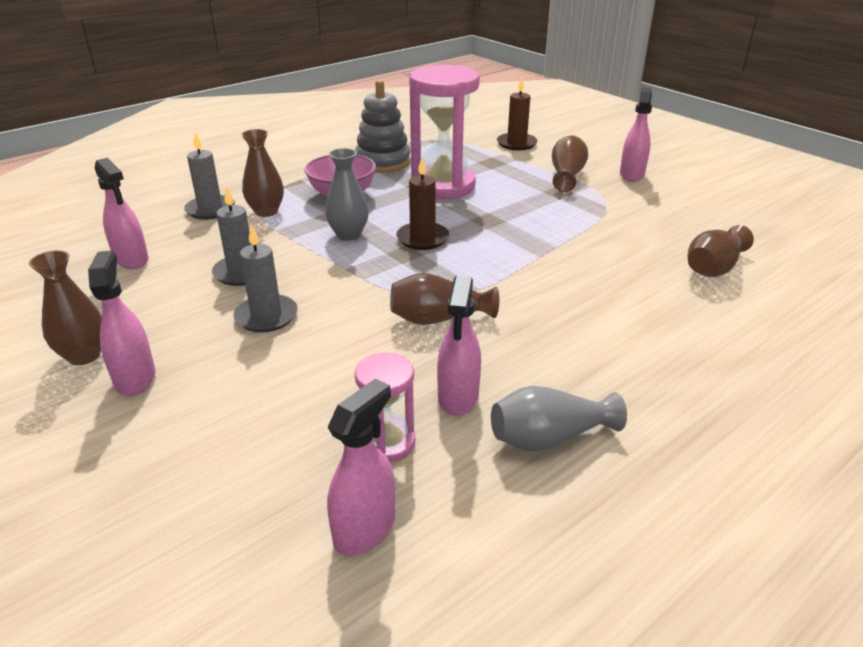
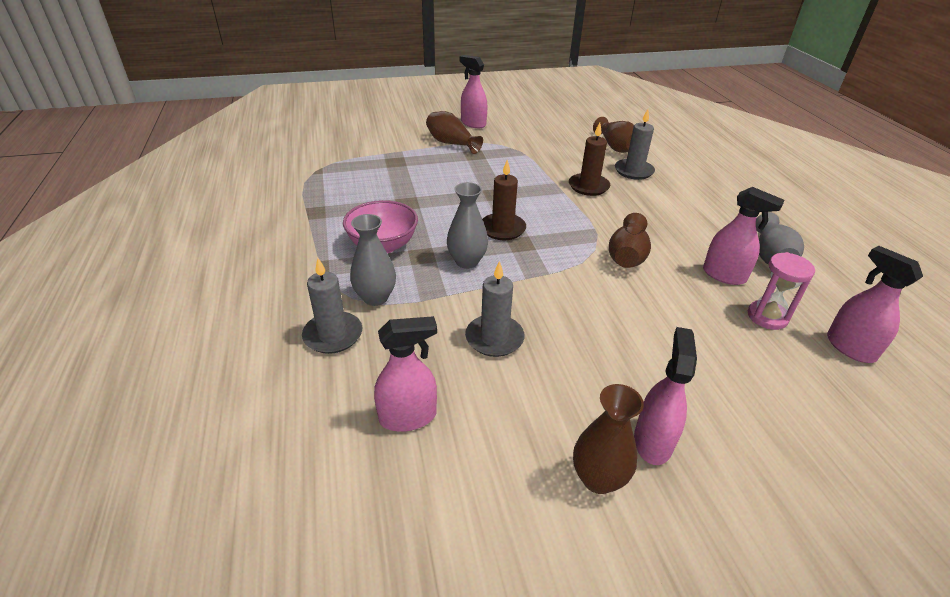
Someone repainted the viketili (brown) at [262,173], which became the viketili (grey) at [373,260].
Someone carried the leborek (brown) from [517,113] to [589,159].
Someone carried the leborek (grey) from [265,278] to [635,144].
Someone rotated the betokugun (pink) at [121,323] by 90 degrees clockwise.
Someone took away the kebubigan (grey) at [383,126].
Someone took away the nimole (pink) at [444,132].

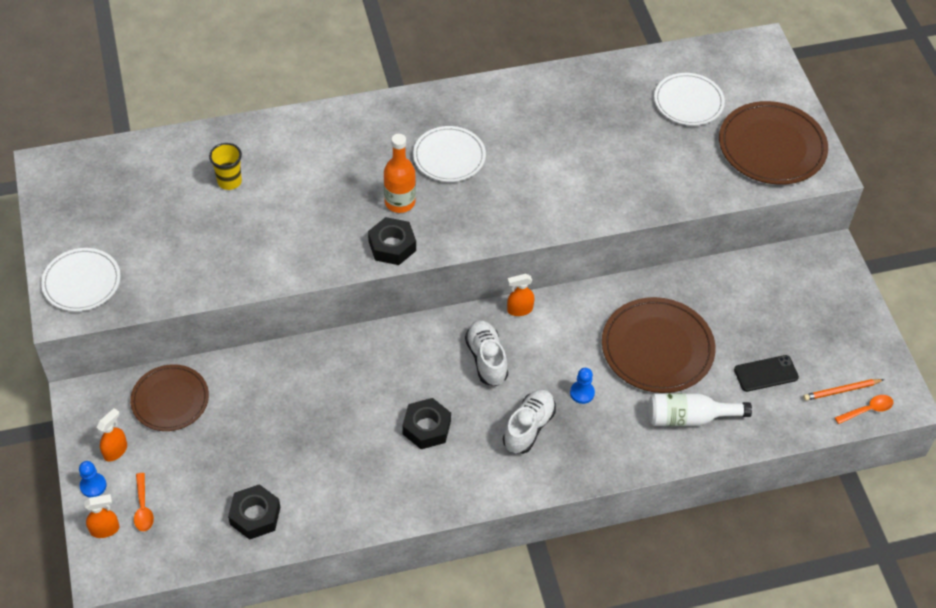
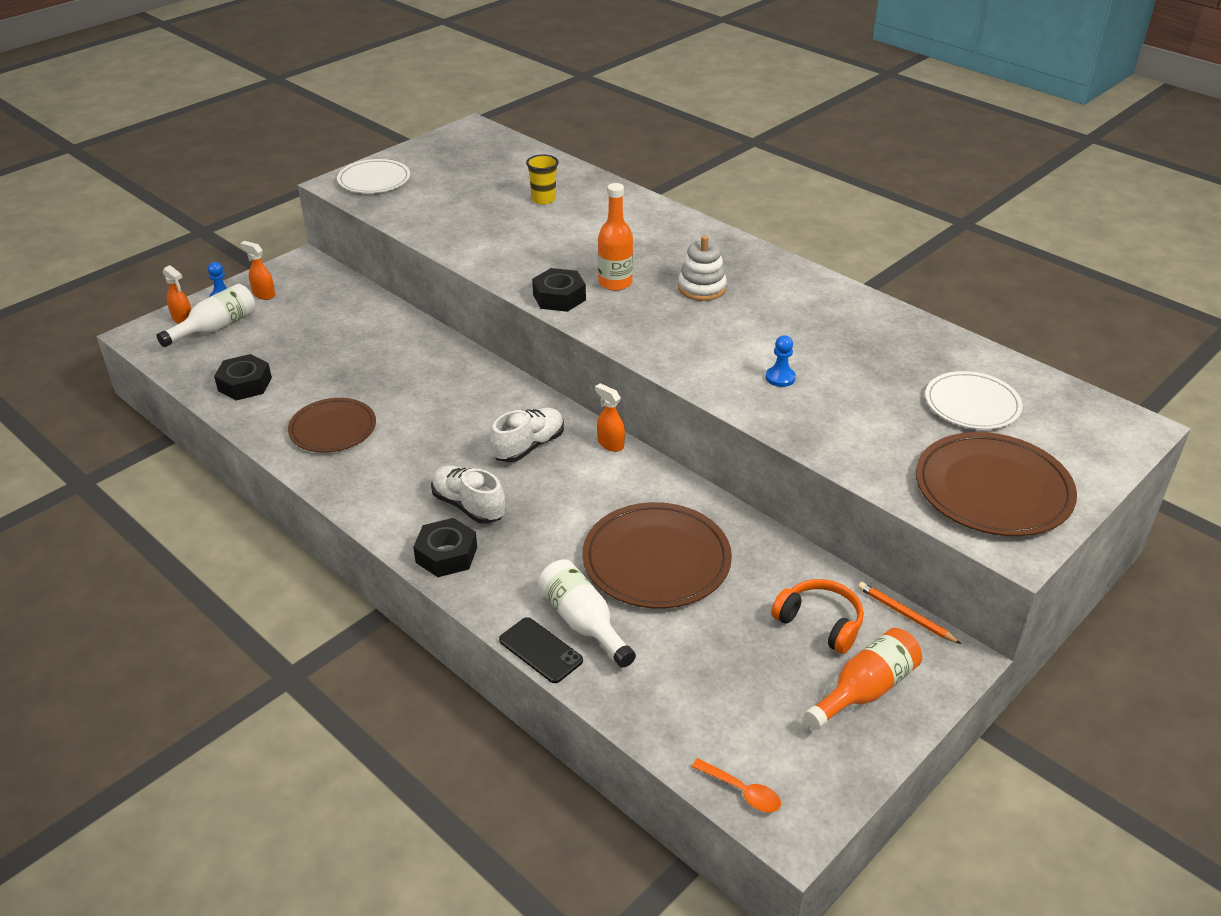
Someone swapped the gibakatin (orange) at [144,502] for the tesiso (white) at [206,315].
Someone rotated the betokugun (orange) at [112,435] by 150 degrees counterclockwise.
Someone carried the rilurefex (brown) from [169,397] to [332,425].
Someone carried the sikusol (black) from [426,423] to [445,547].
Someone rotated the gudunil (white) at [529,421] by 135 degrees counterclockwise.
Someone carried the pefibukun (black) from [766,373] to [541,650].
Someone swapped the rilurefex (white) at [449,154] for the kebubigan (white) at [702,268].
Someone carried the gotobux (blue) from [582,386] to [781,361].
Someone put down the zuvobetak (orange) at [817,616].
Someone put down the tesiso (orange) at [863,679].
Someone carried the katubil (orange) from [843,390] to [909,613].

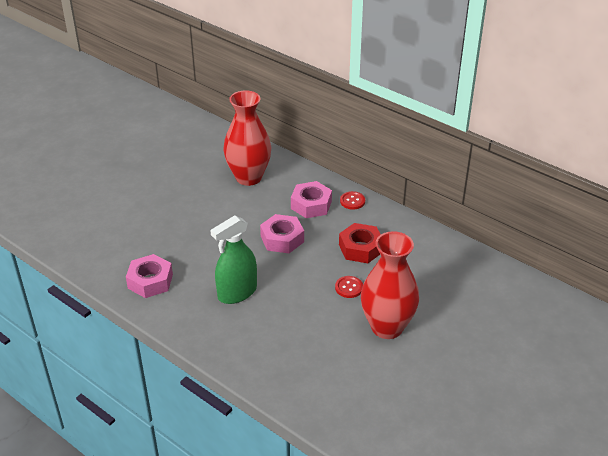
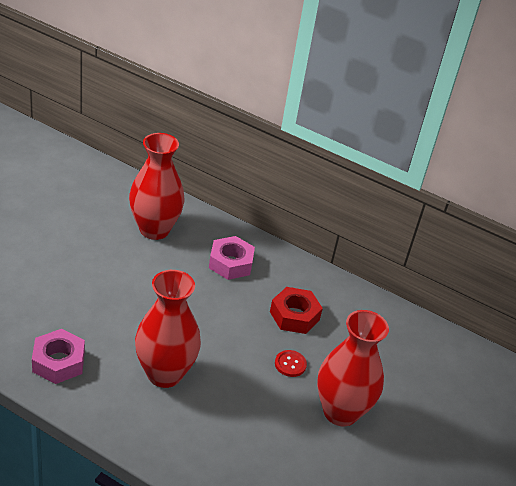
Someone swapped the betokugun (green) at [233,259] for the viketili (red) at [168,329].
Someone took away the sikusol (pink) at [282,233].
Someone took away the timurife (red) at [352,200].

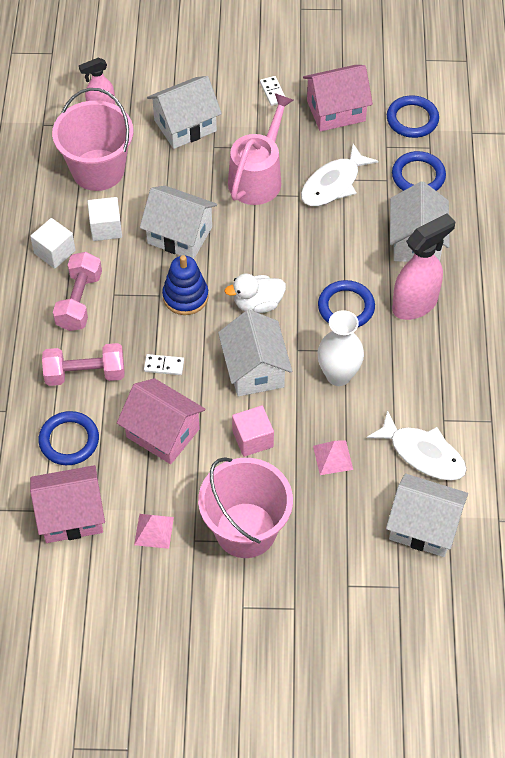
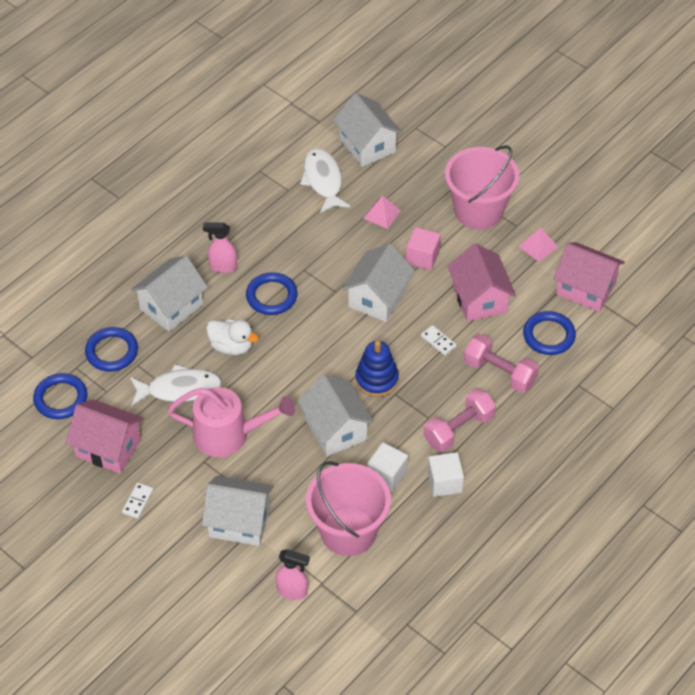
Someone rotated the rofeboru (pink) at [261,149] by 150 degrees counterclockwise.
Someone scaled the betokugun (pink) at [423,266] by 0.60.
Someone carried the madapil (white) from [255,293] to [232,337].
Someone took away the viketili (white) at [340,348].

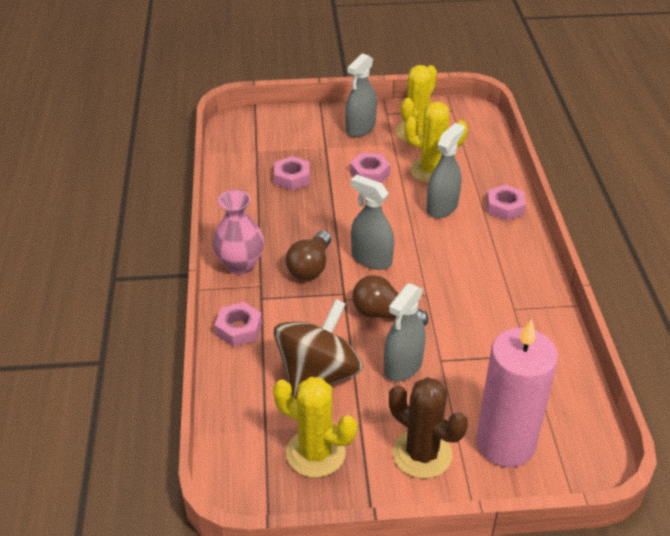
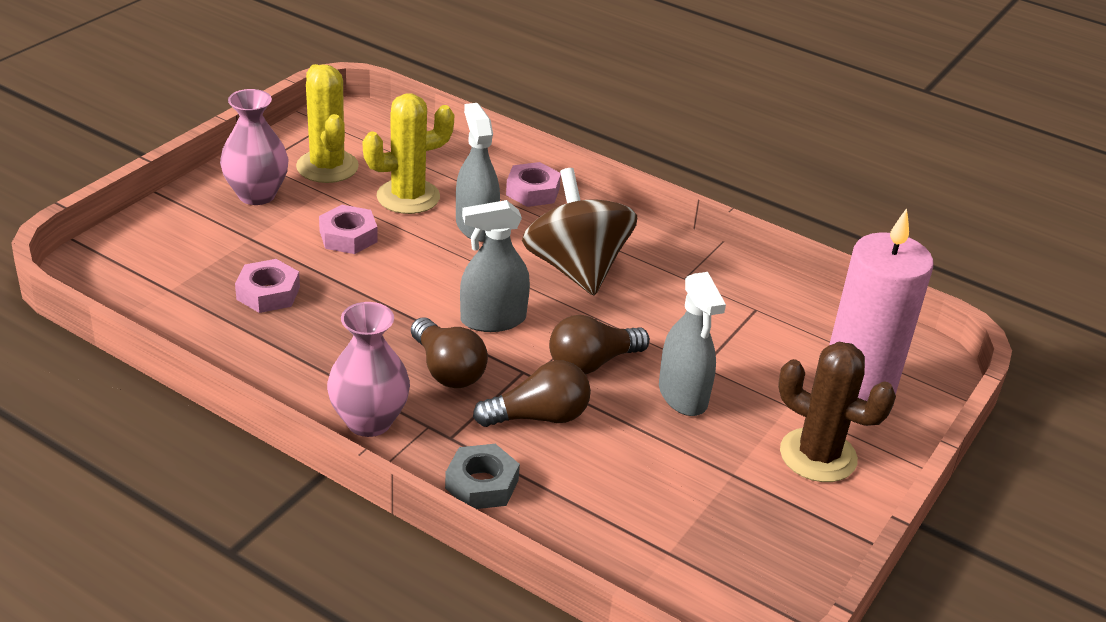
Someone swapped the betokugun (grey) at [361,95] for the viketili (pink) at [254,147].
Someone repainted the sikusol (pink) at [238,324], which became the sikusol (grey) at [482,476].
Someone put down the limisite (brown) at [532,393].
Someone carried the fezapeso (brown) from [318,349] to [579,232].
Someone rotated the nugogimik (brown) at [428,428] by 45 degrees clockwise.
Someone took away the nugogimik (yellow) at [315,427].

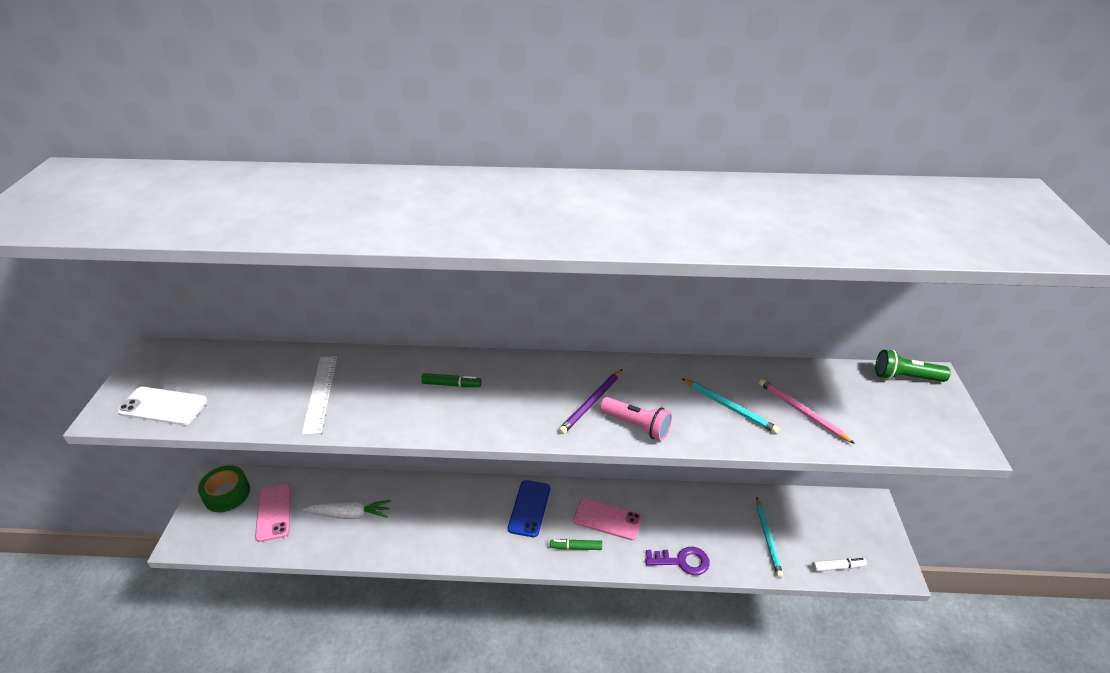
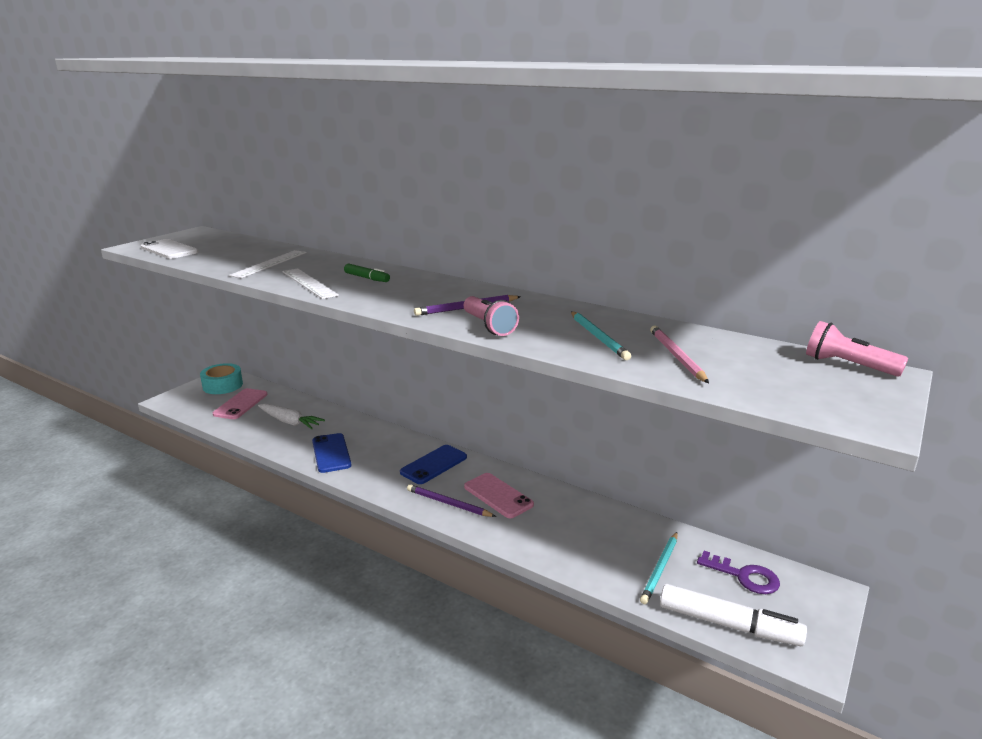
Someone repainted the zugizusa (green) at [224,489], which became the zugizusa (turquoise) at [221,378].
Someone put down the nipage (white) at [310,283].
Someone put down the pefibukun (blue) at [331,453].
Someone swapped the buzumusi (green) at [576,544] for the katubil (purple) at [451,500].
Someone scaled the buzumusi (white) at [839,565] by 1.90.
Someone carried the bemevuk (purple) from [677,561] to [738,572].
Someone repainted the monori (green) at [913,366], which became the monori (pink) at [857,349].

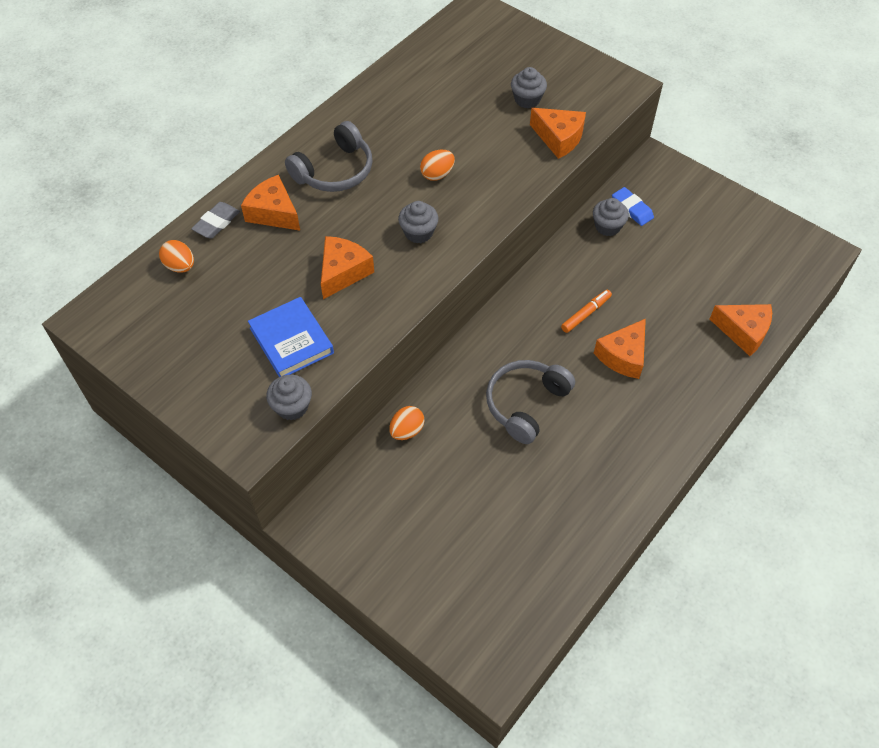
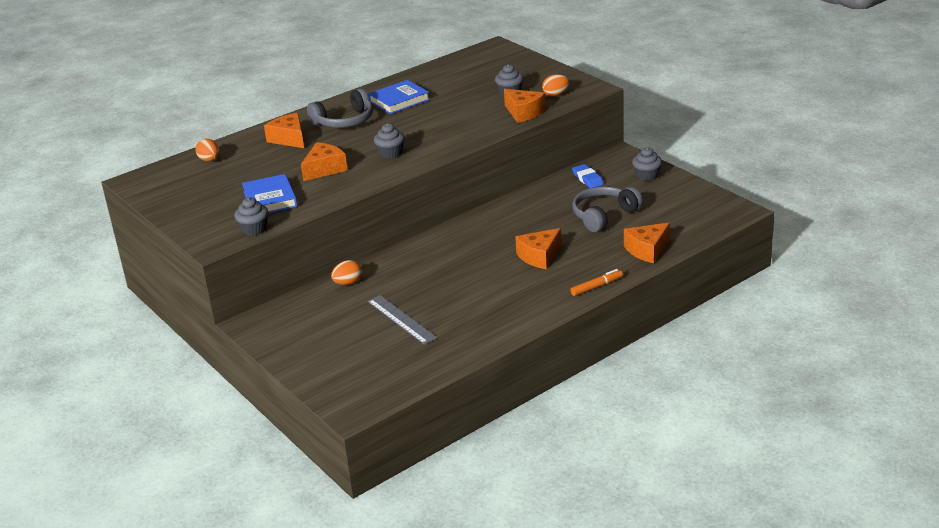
Someone put down the nipage (grey) at [402,320].
Someone put down the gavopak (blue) at [399,97].
Someone carried the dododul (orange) from [437,165] to [555,85].
Someone carried the buzumusi (orange) from [586,311] to [596,282].
Someone carried the zuvobetak (grey) from [530,402] to [607,209].
Someone rotated the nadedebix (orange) at [741,330] by 105 degrees clockwise.
Someone carried the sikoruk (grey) from [611,217] to [647,164].
Someone took away the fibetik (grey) at [215,220].

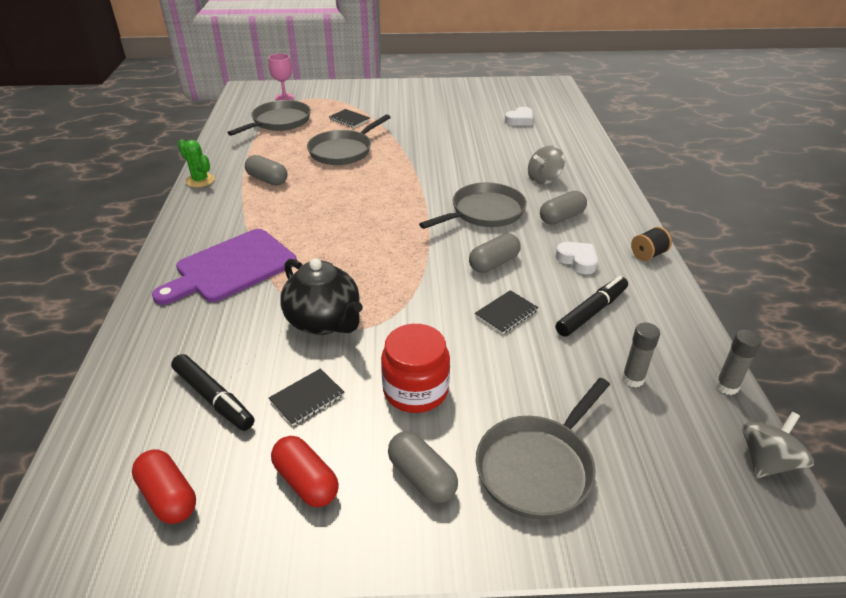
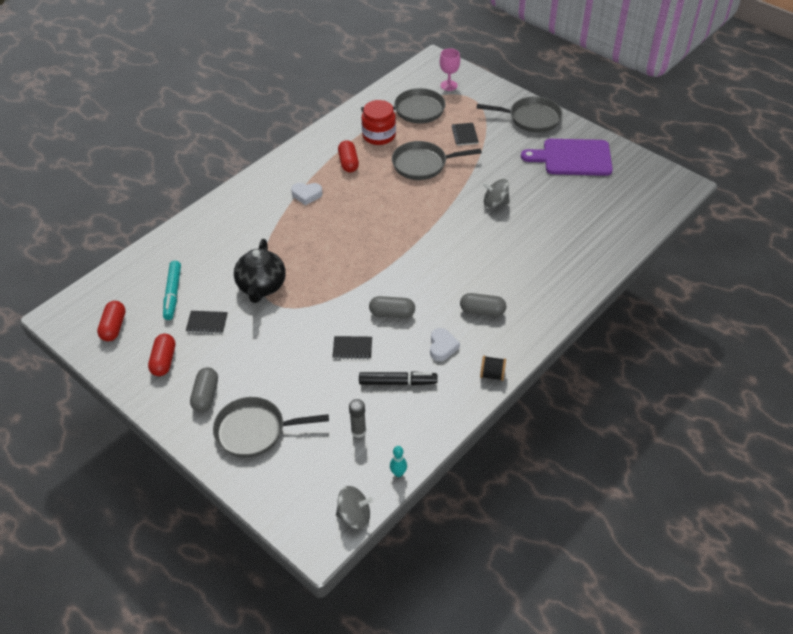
Someone repainted the buzumusi (black) at [212,392], which became the buzumusi (turquoise) at [172,290].
Someone carried the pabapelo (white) from [519,116] to [307,194].
Someone repainted the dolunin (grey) at [266,170], which became the dolunin (red) at [348,156].
Someone carried the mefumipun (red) from [415,368] to [379,122].
Someone swapped the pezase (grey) at [738,362] for the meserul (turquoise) at [398,461].
Someone carried the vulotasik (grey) from [473,205] to [520,115].
Someone carried the fezapeso (grey) from [546,164] to [496,193].
Someone carried the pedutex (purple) from [224,267] to [567,157].
Someone took away the nugogimik (green) at [196,163].

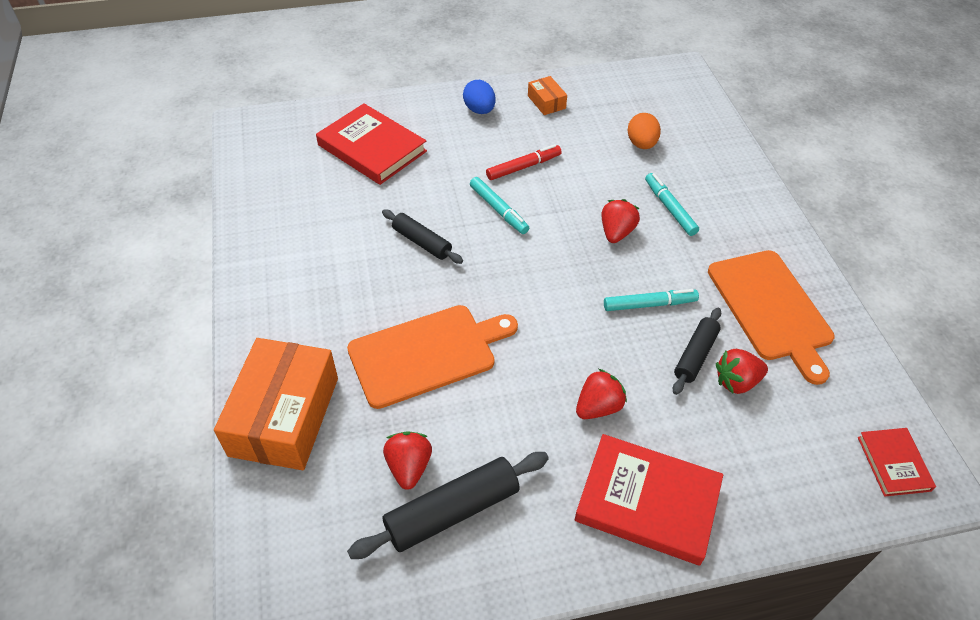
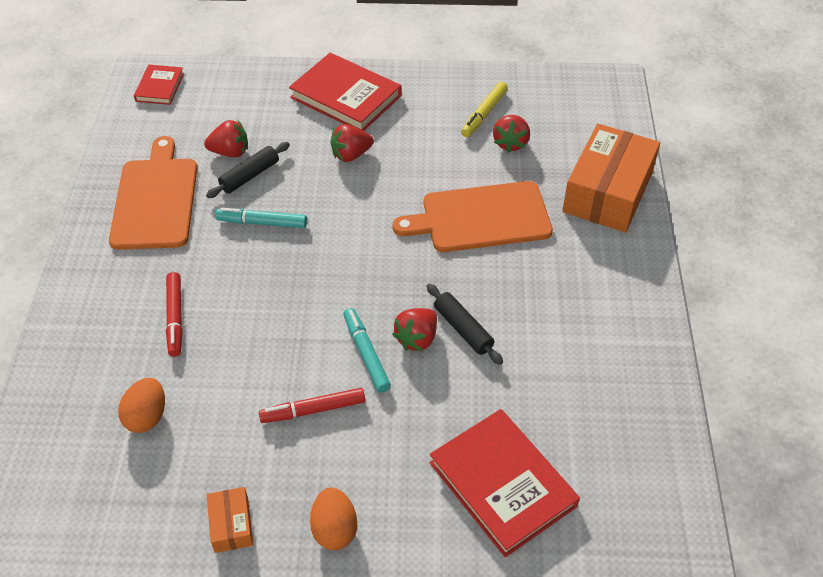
Someone repainted the buzumusi (turquoise) at [672,204], which became the buzumusi (red) at [174,314].
Someone repainted the dododul (blue) at [479,97], which became the dododul (orange) at [333,519].
Someone carried the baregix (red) from [620,221] to [414,330].
Someone swapped the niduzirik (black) at [448,505] for the buzumusi (yellow) at [484,109].

